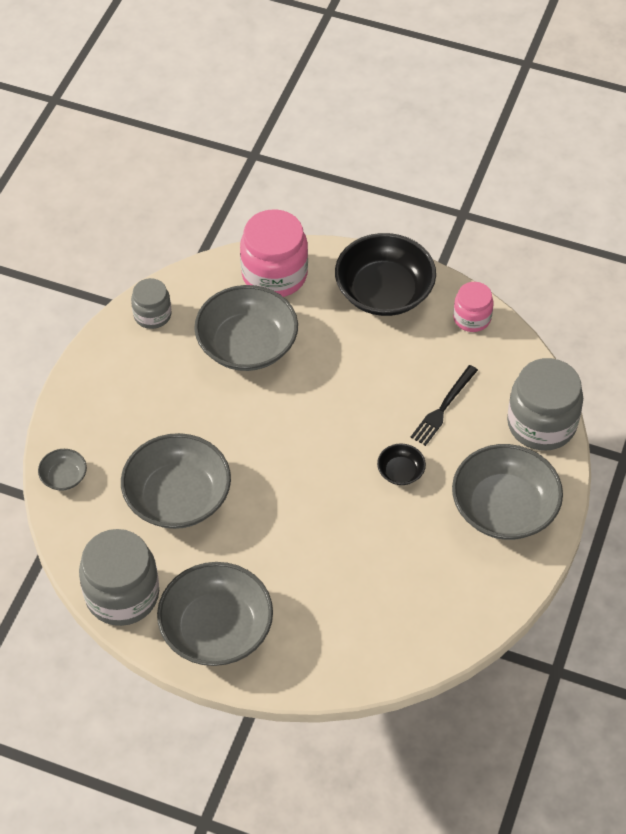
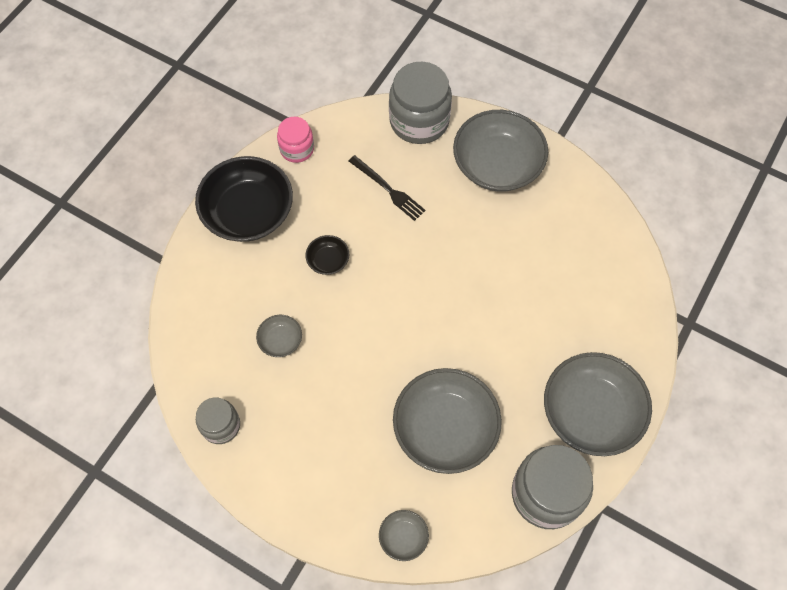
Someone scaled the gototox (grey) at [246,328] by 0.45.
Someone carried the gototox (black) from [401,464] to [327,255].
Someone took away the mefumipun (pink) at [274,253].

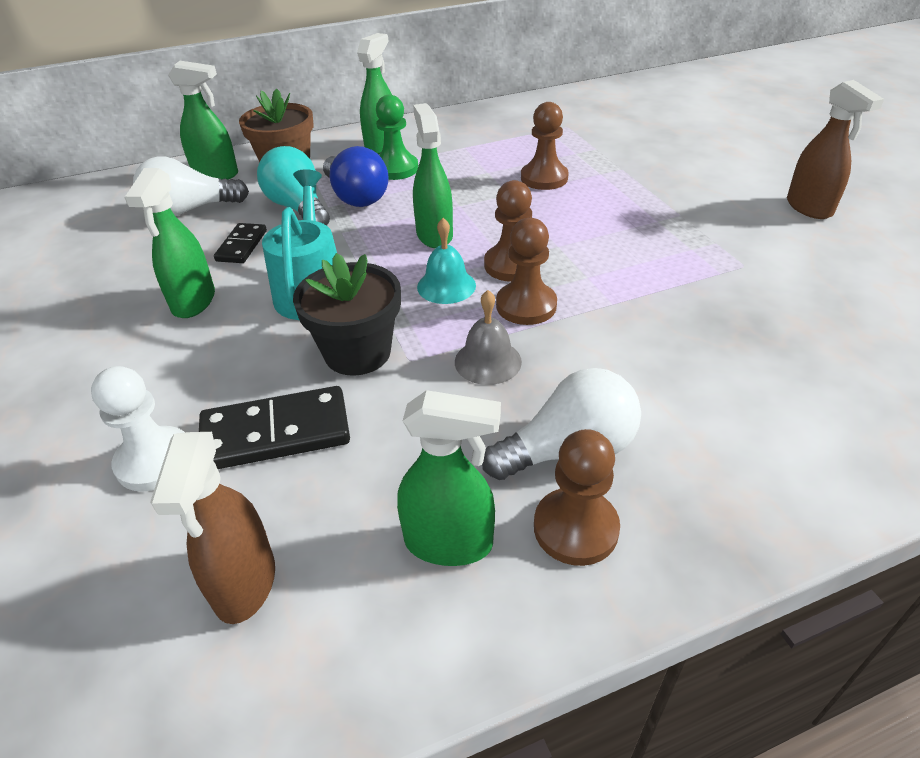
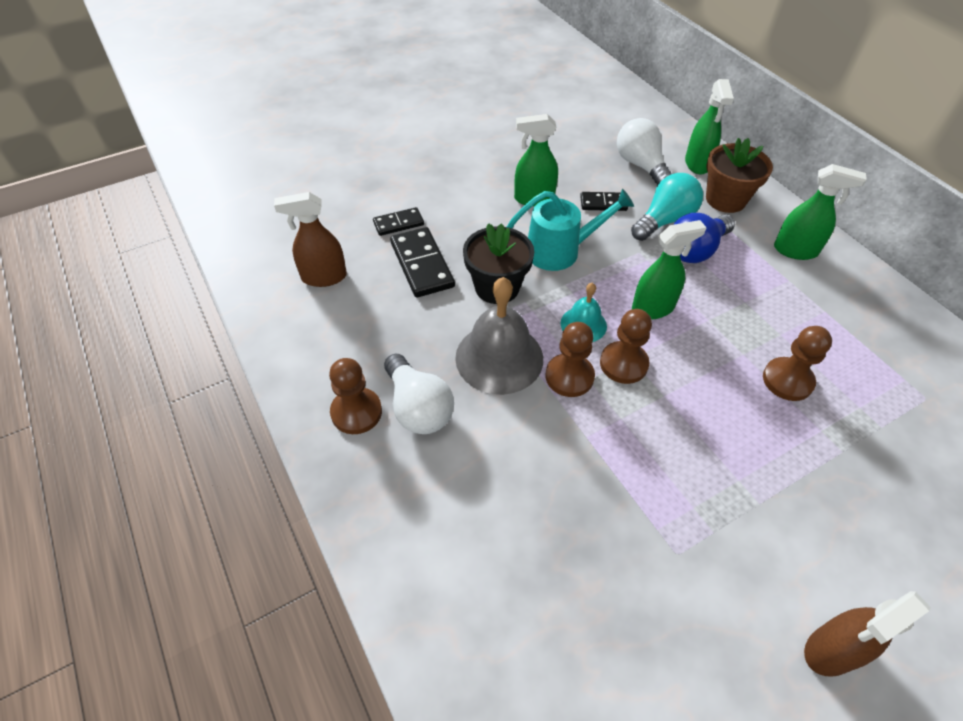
Someone swapped the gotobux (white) at [138,429] for the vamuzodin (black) at [398,221].
Someone scaled the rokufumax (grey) at [488,337] by 1.83.
Someone took away the gotobux (green) at [397,137].
Someone took away the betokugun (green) at [449,478].

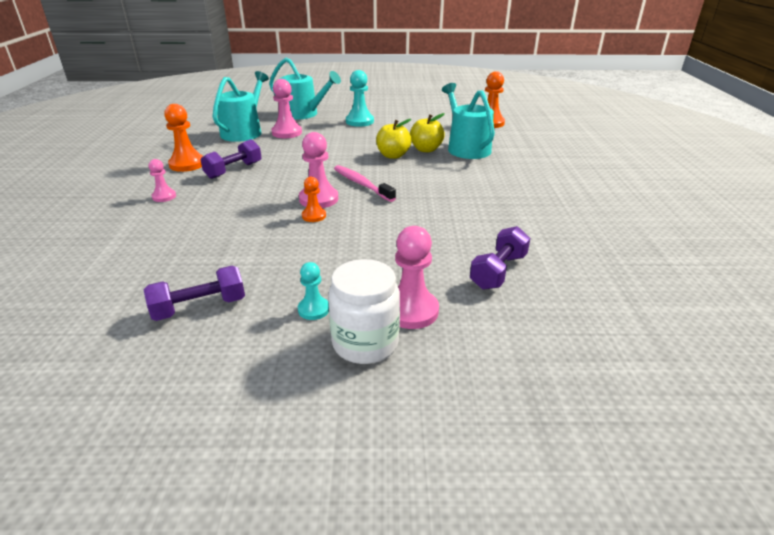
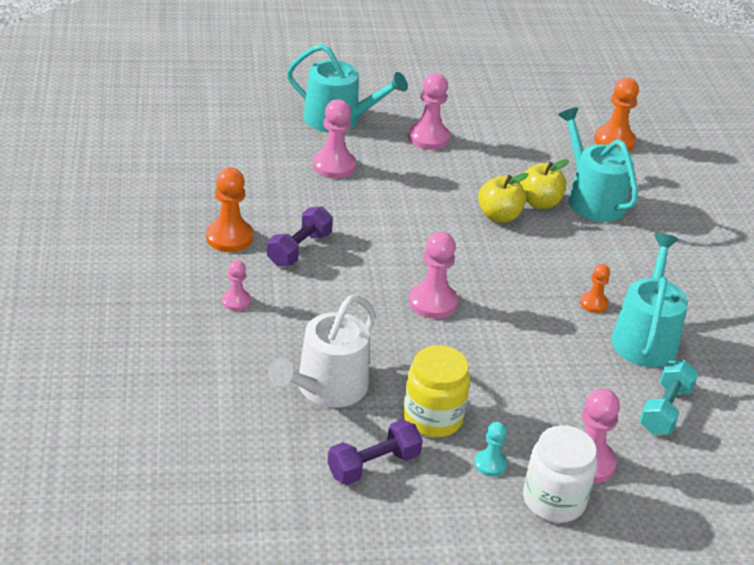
Someone put down the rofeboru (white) at [322,351].
Someone put down the mefumipun (yellow) at [436,391].
Someone repainted the gotobux (turquoise) at [360,98], which became the gotobux (pink) at [429,111].
Someone carried the gotobux (orange) from [314,199] to [595,288].
Someone carried the rofeboru (turquoise) from [241,106] to [649,300].
Someone repainted the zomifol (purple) at [500,258], which became the zomifol (turquoise) at [668,397].
Someone took away the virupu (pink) at [365,183].

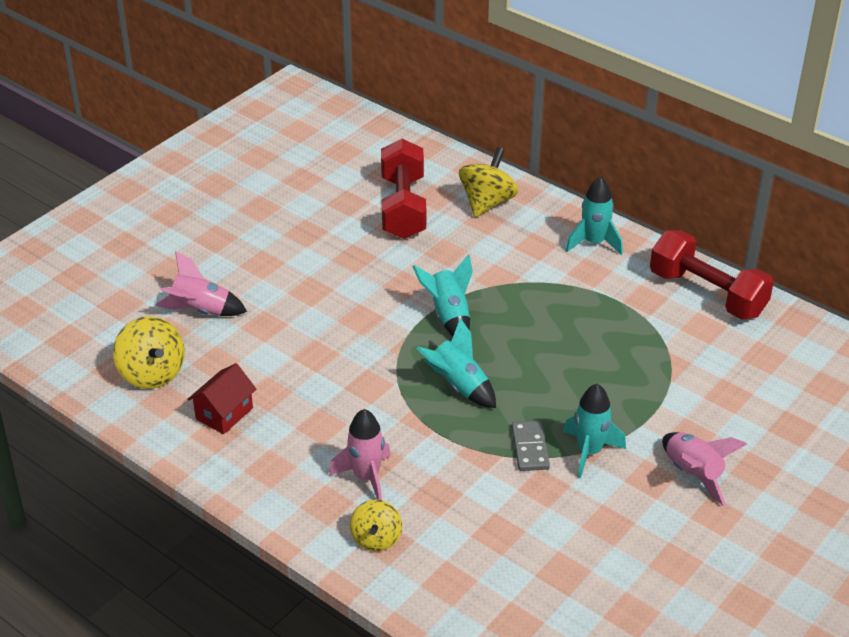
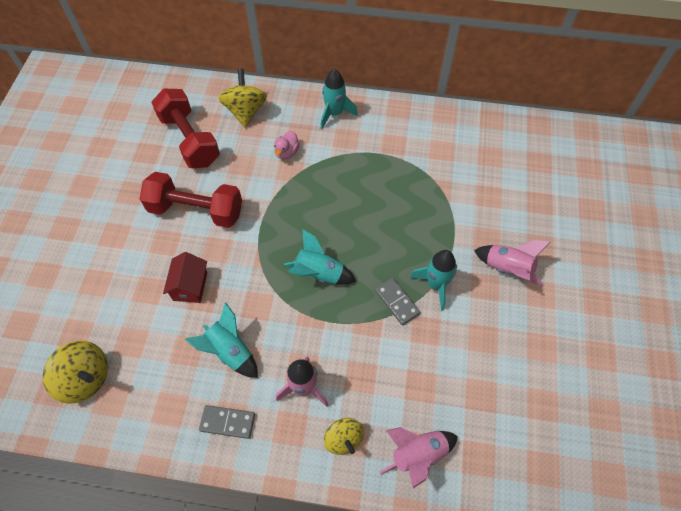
Someone carried the zomifol (red) from [712,275] to [191,200].
Someone carried the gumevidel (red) from [221,398] to [185,277].
Someone carried the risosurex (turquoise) from [442,295] to [221,340].
Someone put down the vamuzodin (grey) at [227,422].
Someone put down the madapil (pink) at [287,145].
Someone carried the risosurex (pink) from [201,283] to [418,457].

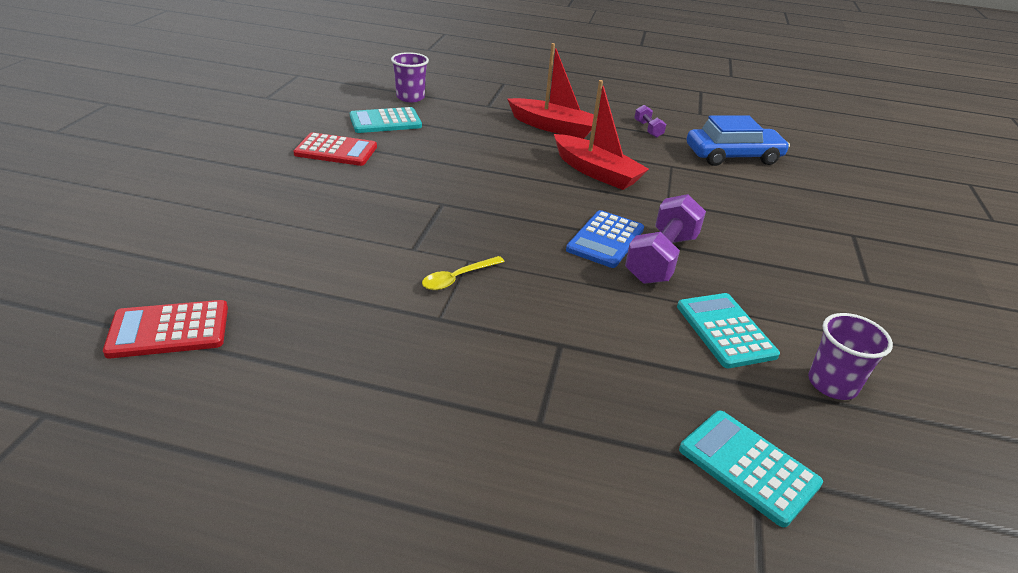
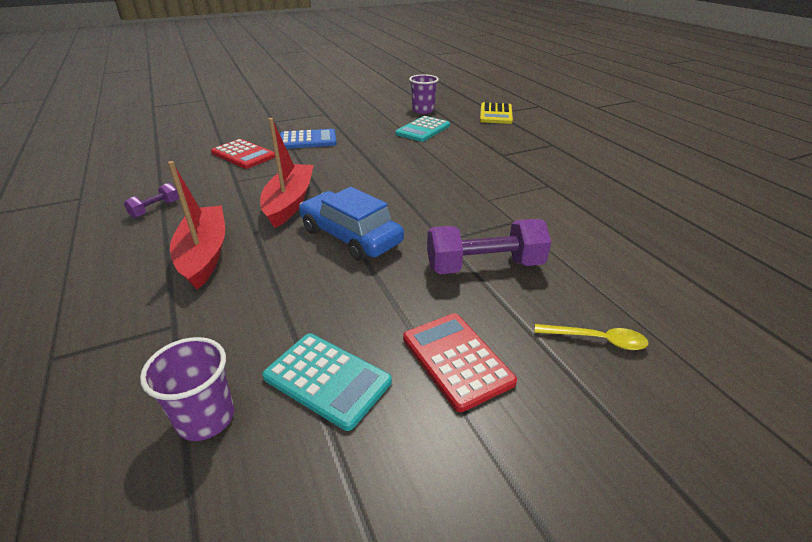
Someone carried the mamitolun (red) from [165,329] to [243,154].
Someone carried the mamitolun (blue) from [605,239] to [308,139].
Someone carried the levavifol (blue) from [738,140] to [351,224].
Someone carried the zomifol (purple) from [665,239] to [489,246].
Someone repainted the mamitolun (turquoise) at [751,469], which became the mamitolun (yellow) at [496,113].
Someone carried the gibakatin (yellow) from [463,273] to [592,337].

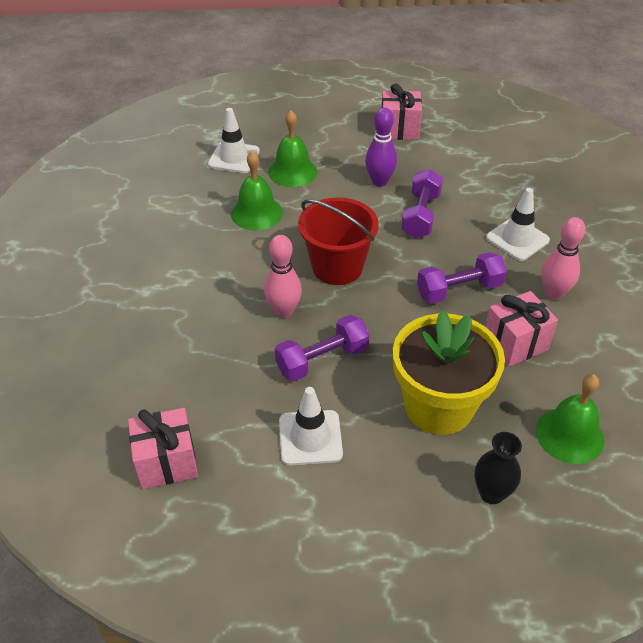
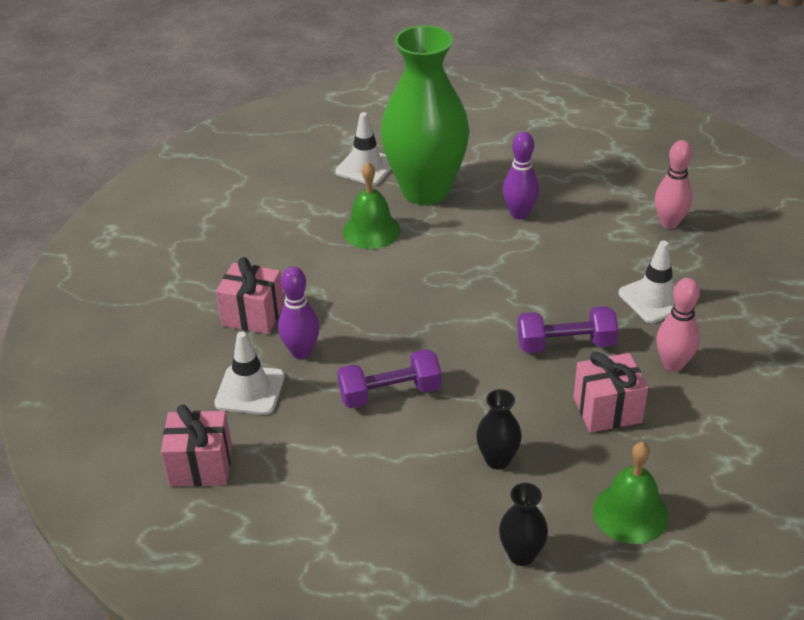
Someone carried the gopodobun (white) from [311,426] to [249,373].
Someone carried the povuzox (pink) from [401,112] to [250,295].
Someone put down the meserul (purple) at [298,313].
Someone swapped the rokufumax (green) at [292,149] for the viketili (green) at [425,115].
Someone swapped the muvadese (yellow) at [449,372] for the viketili (black) at [499,429].
Someone carried the meserul (pink) from [283,276] to [673,184].
Someone took away the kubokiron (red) at [338,241].
Someone took away the zomifol (purple) at [422,203].

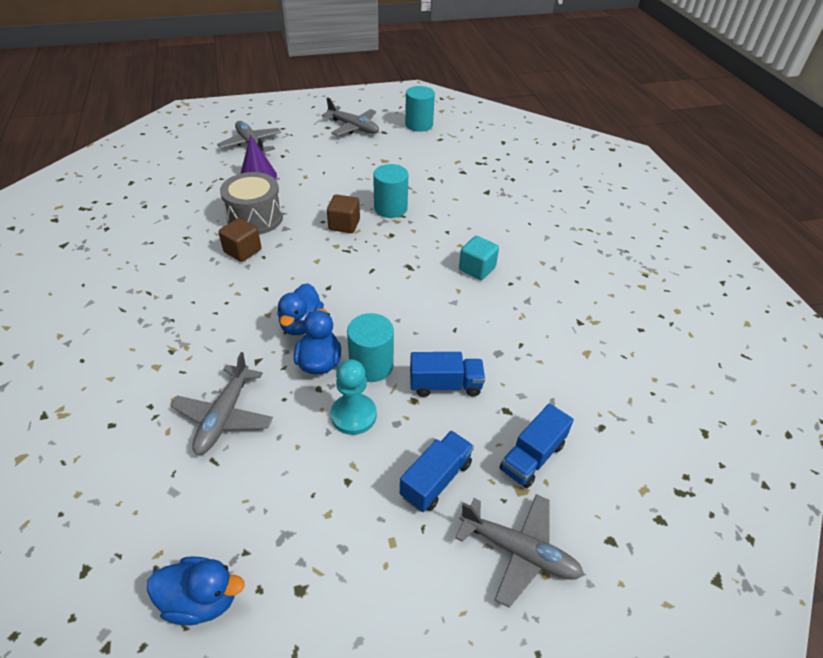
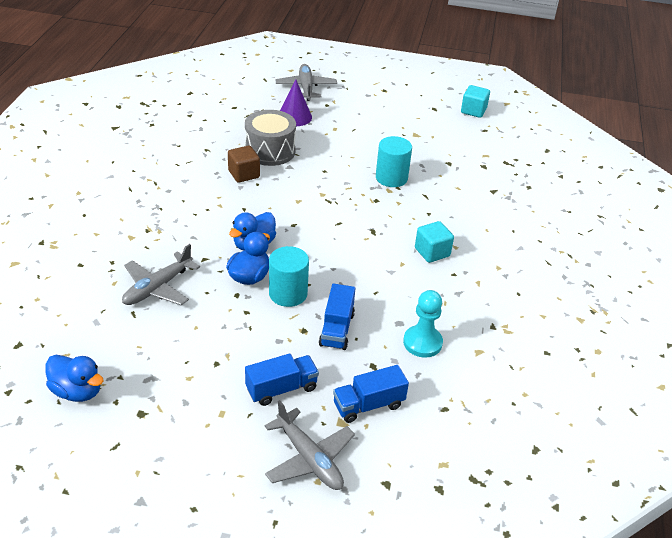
Someone rotated the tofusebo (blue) at [447,374] by 75 degrees clockwise.
Someone carried the gotobux (turquoise) from [354,397] to [423,324].
Someone swapped the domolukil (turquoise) at [420,109] for the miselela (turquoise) at [475,101].
Someone took away the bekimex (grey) at [350,116].
Someone took away the miselela (brown) at [343,213].

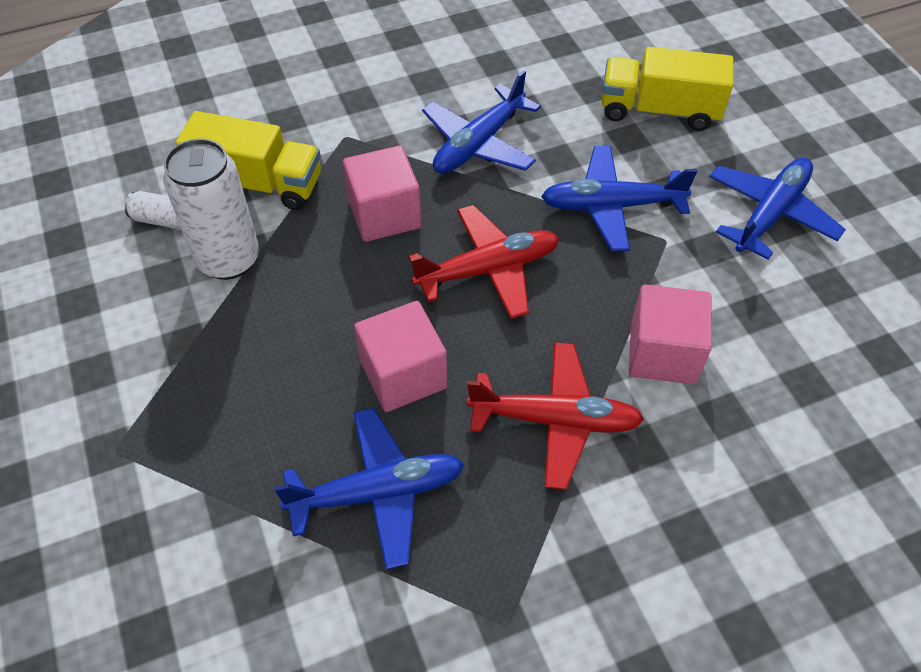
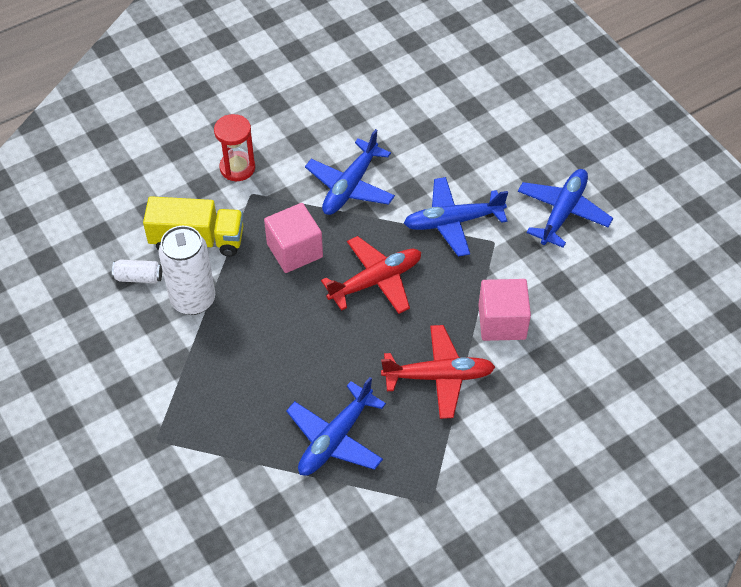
Someone put down the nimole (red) at [234,147].
Someone rotated the bekimex (blue) at [369,489] by 150 degrees clockwise.
Someone took away the miselela (pink) at [400,356].
Someone took away the tofusebo (yellow) at [667,89].

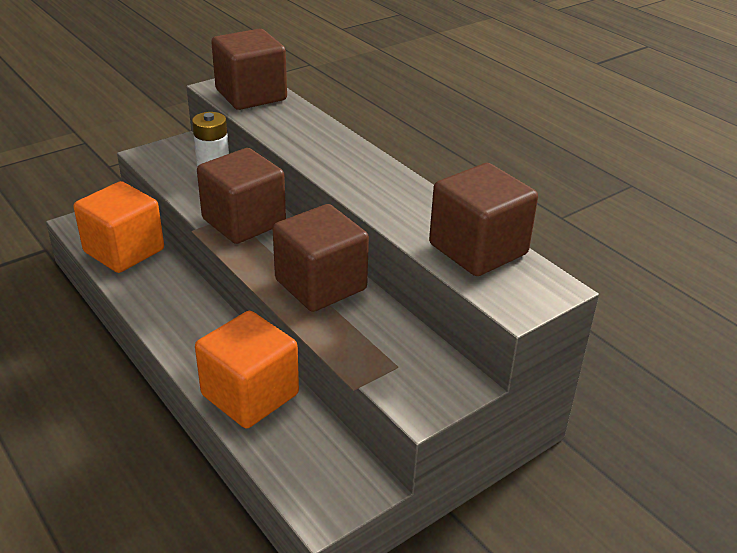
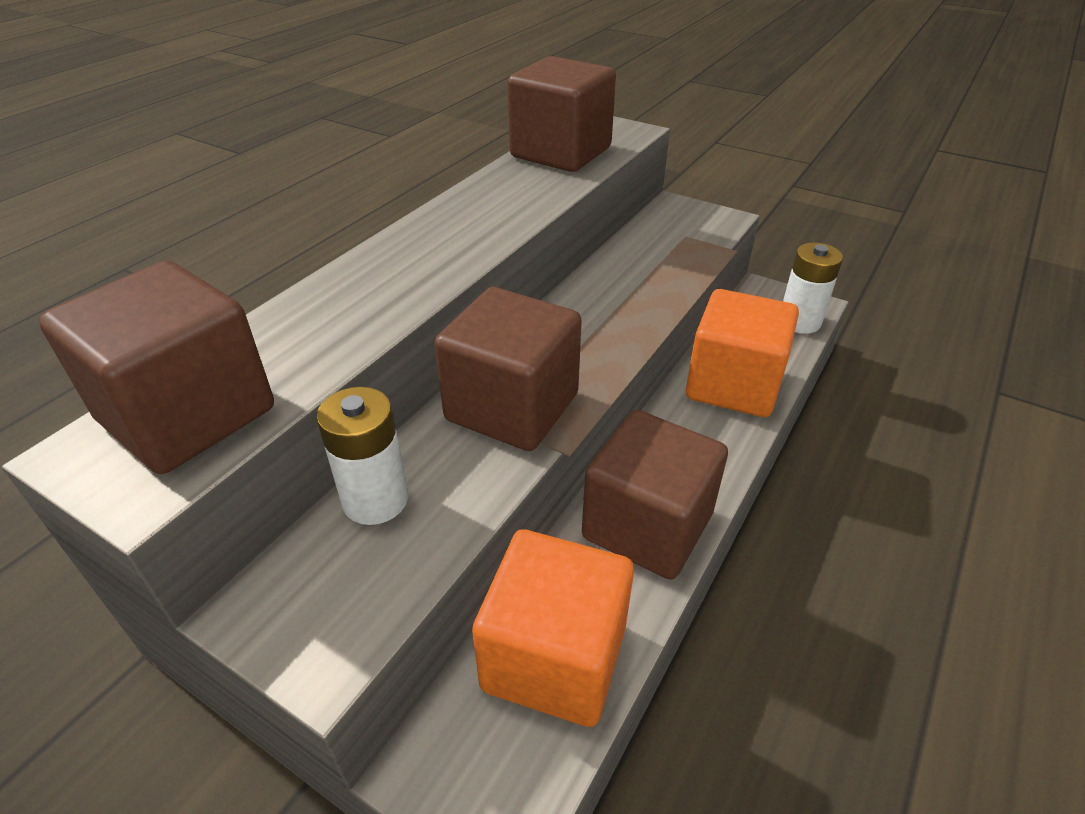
Someone carried the miselela (brown) from [321,258] to [655,495].
Someone put down the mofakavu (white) at [813,288].

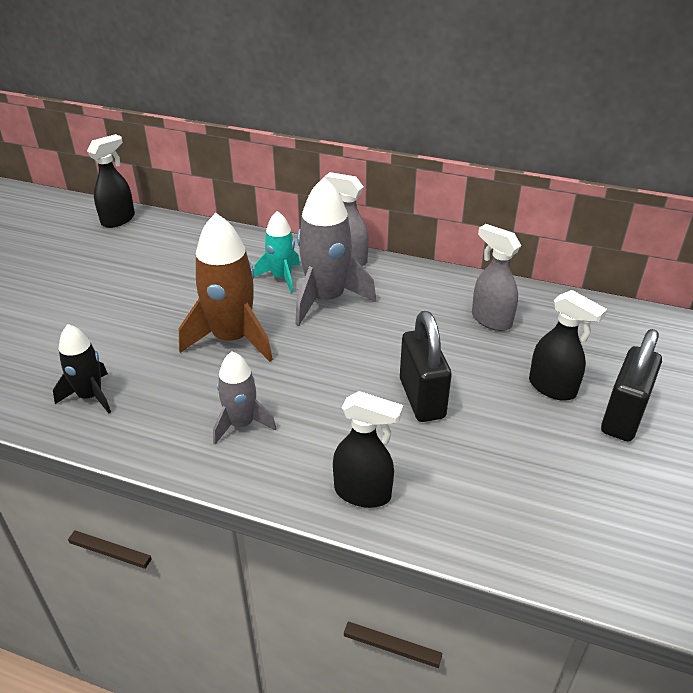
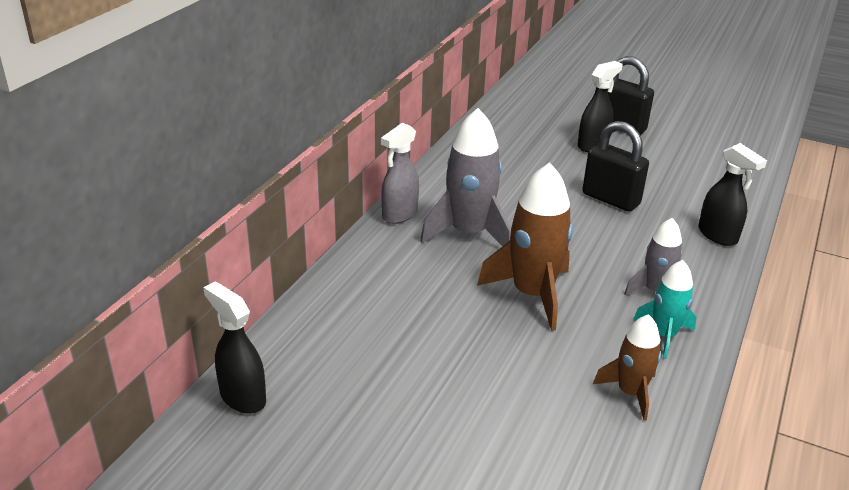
Someone rotated the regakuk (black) at [426,366] by 45 degrees clockwise.
Someone repainted the risosurex (black) at [82,368], which became the risosurex (brown) at [627,367].
Someone carried the risosurex (turquoise) from [277,252] to [665,309].
Someone rotated the betokugun (black) at [368,449] by 120 degrees clockwise.
Someone took away the betokugun (grey) at [496,277].

